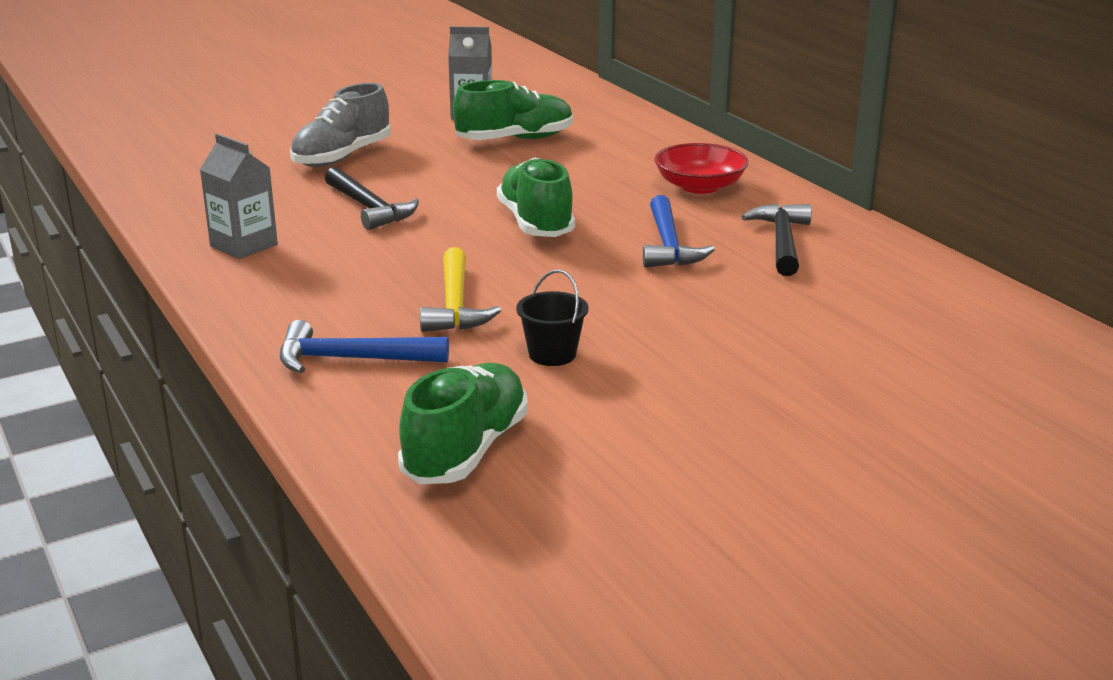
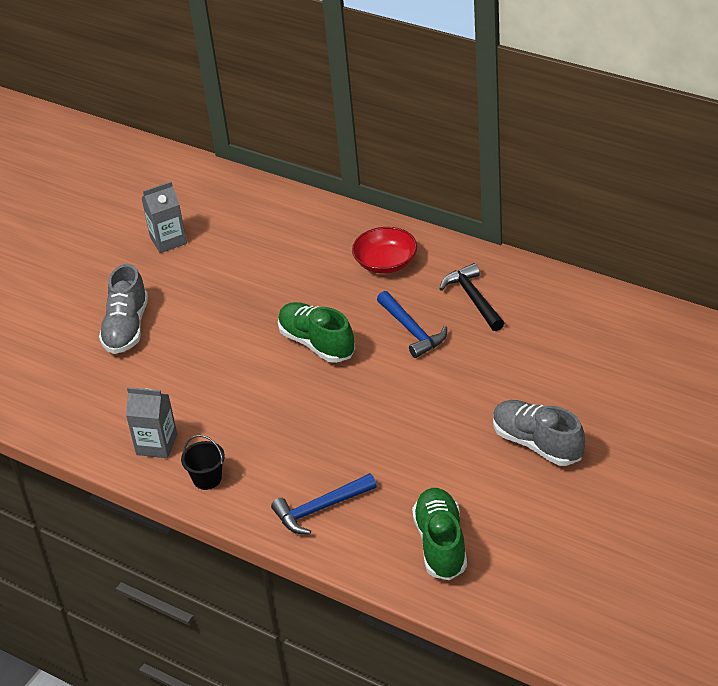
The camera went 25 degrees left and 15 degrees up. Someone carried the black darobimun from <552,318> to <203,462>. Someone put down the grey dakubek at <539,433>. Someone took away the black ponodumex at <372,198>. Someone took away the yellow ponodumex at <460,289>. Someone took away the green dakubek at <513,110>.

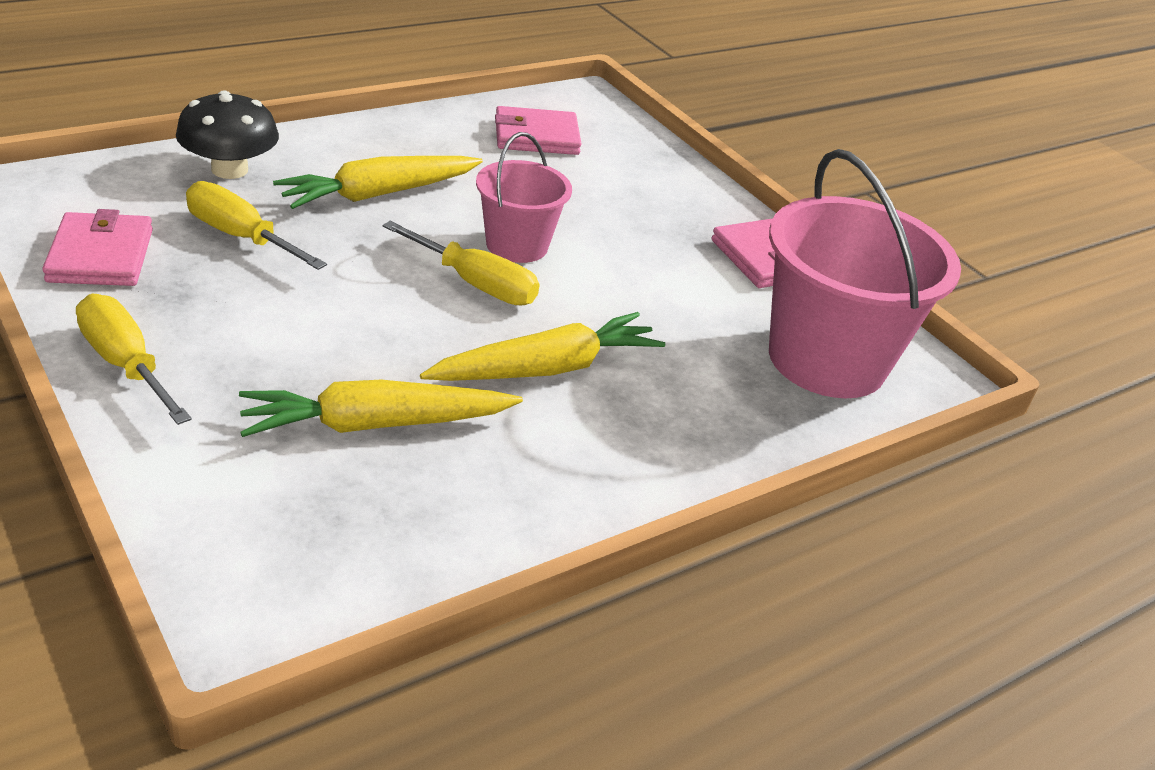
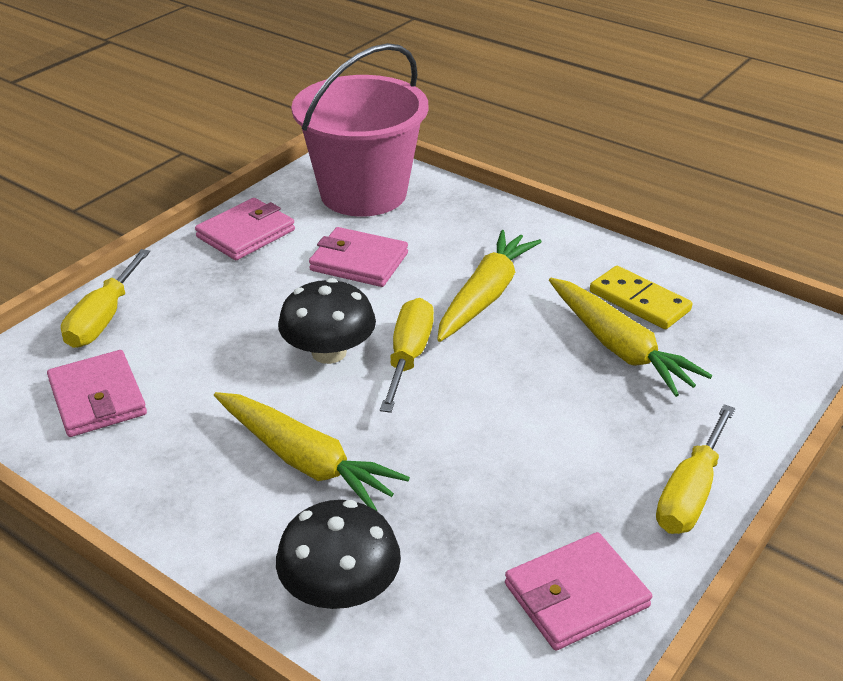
The camera went 105 degrees left and 0 degrees up. Someone carried the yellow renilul from <256,225> to <105,298>. Someone swapped the pink darobimun at <524,197> for the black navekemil at <327,321>. Someone put down the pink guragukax at <358,257>. Someone rotated the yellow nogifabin at <542,346> by 75 degrees clockwise. Someone put down the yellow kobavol at <641,297>.

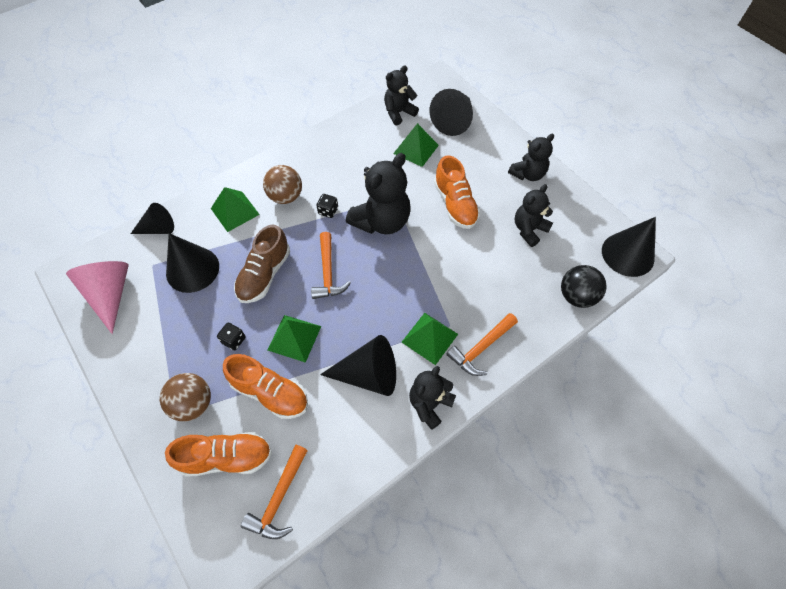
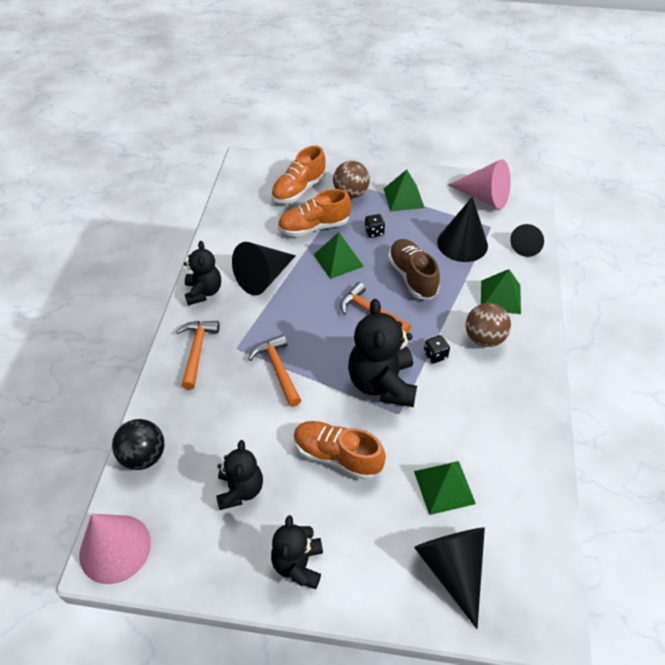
The camera went 135 degrees right and 10 degrees down. Someone repainted the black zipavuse at <629,247>, which became the pink zipavuse at <115,549>. Someone carried the orange ponodumex from <274,492> to <274,370>. Someone carried the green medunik from <430,339> to <404,191>. Someone took away the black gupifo at <401,95>.

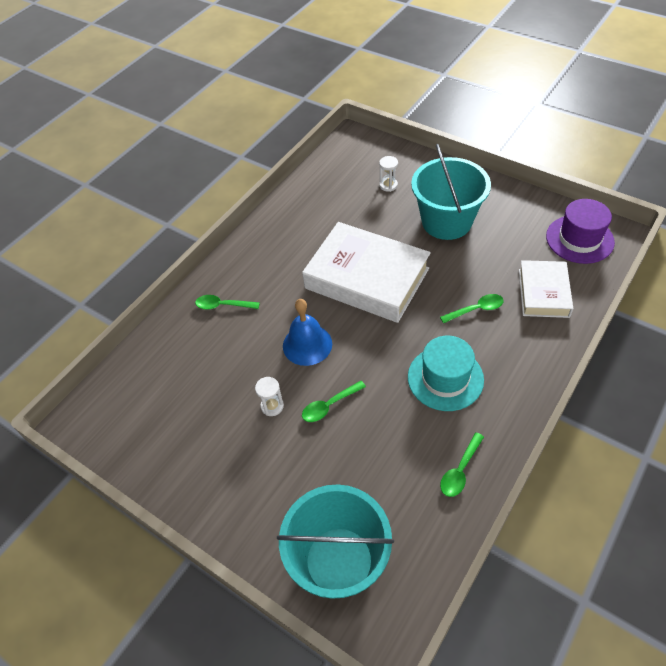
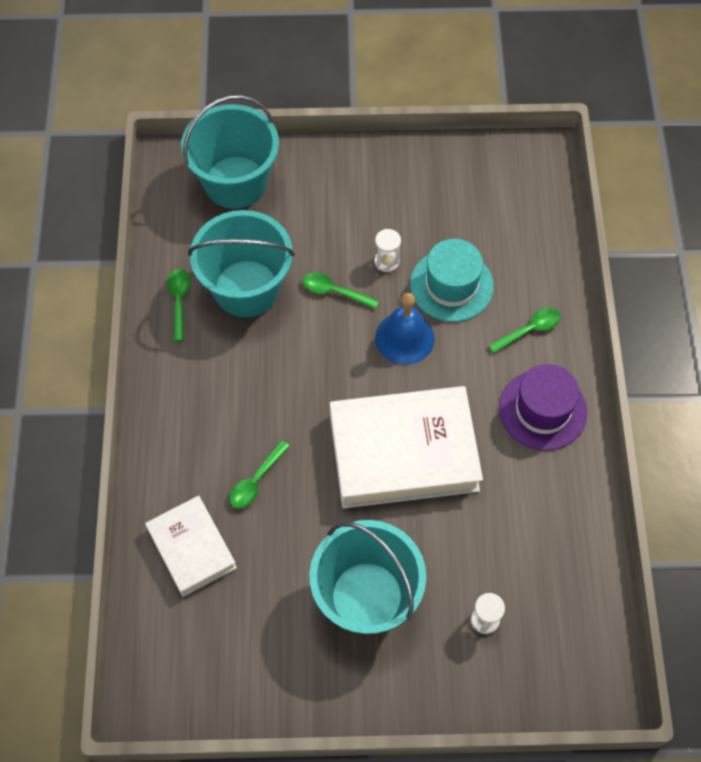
The camera went 140 degrees right and 10 degrees up. Someone put down the turquoise darobimun at <241,263>. Someone rotated the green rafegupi at <334,401> by 90 degrees counterclockwise. Someone carried the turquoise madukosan from <446,373> to <452,280>. Someone carried the purple madukosan from <580,231> to <543,407>.

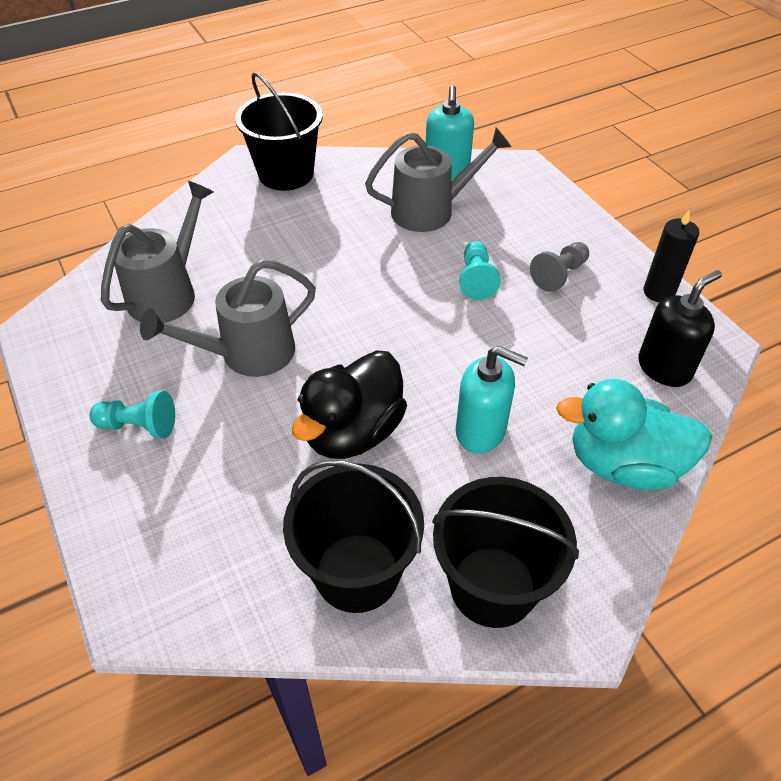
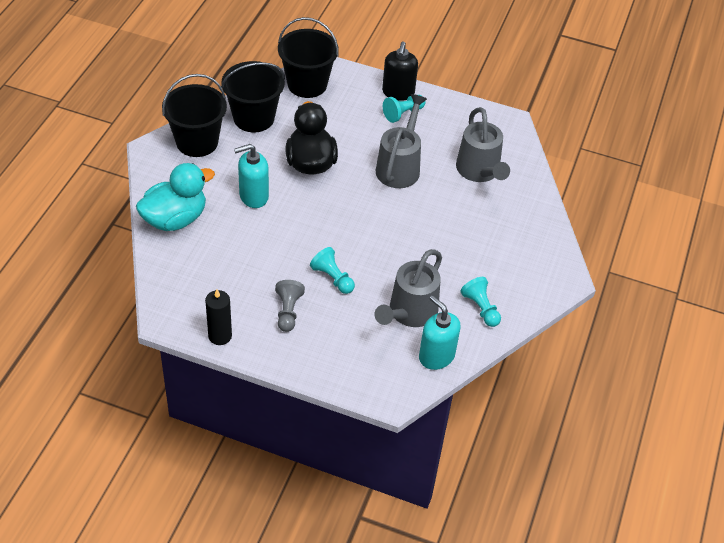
The camera went 135 degrees right and 0 degrees up. Someone carried the black darobimun from <279,131> to <308,57>. Someone carried the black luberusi from <680,328> to <400,71>. Someone put down the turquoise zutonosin at <480,302>.

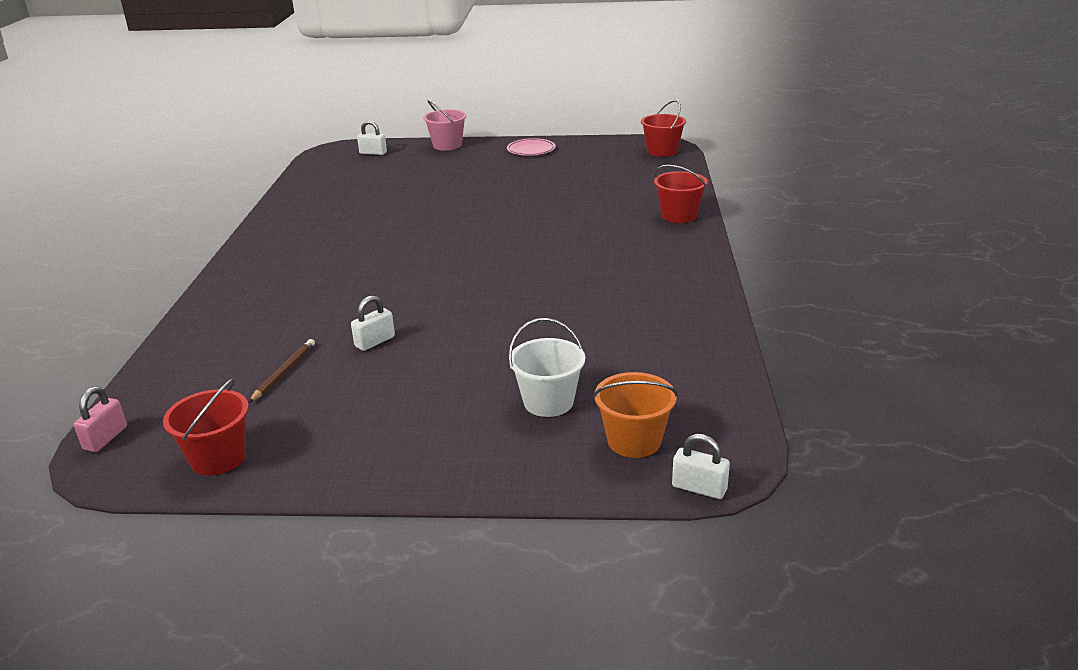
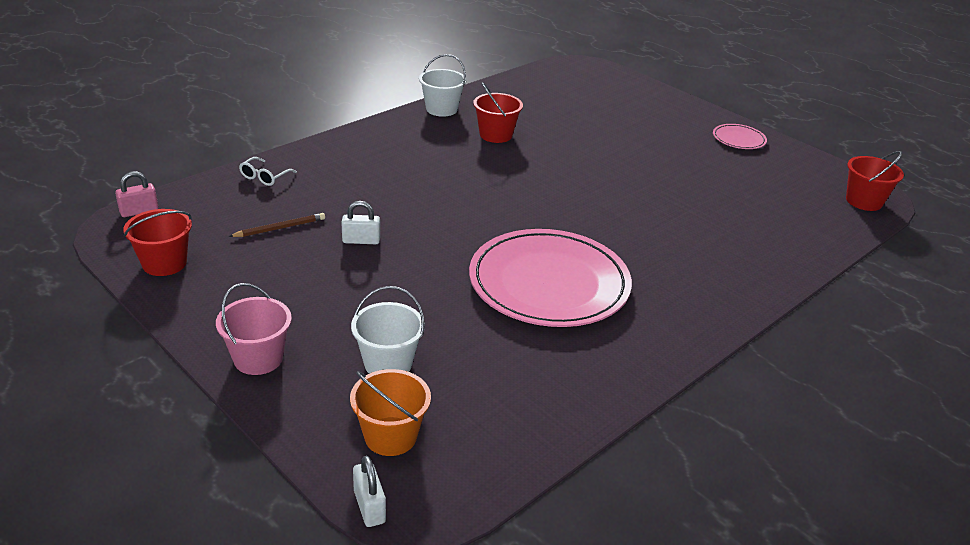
The camera went 40 degrees right and 5 degrees up. Someone carried the pink darobimun from <445,125> to <254,329>. Someone put down the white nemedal at <268,171>. Someone put down the white darobimun at <443,85>. Someone put down the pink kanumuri at <550,278>. Someone carried the red darobimun from <681,194> to <498,112>. Someone took away the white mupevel at <372,137>.

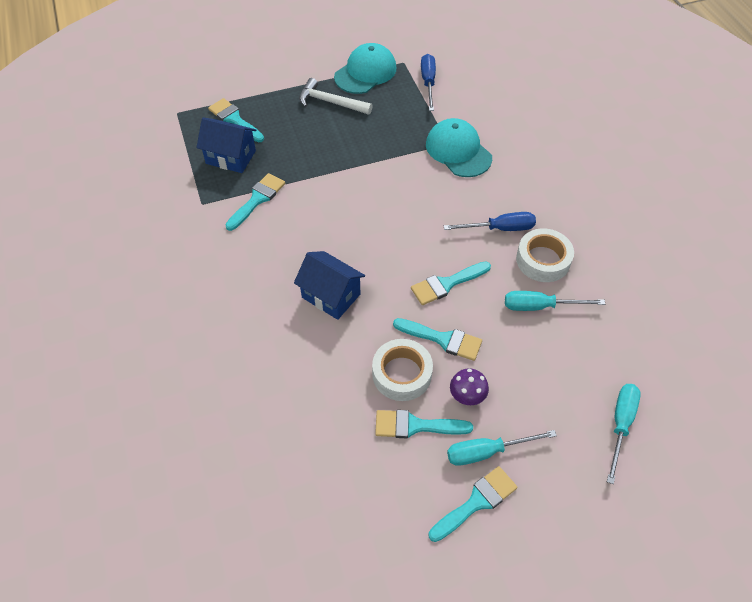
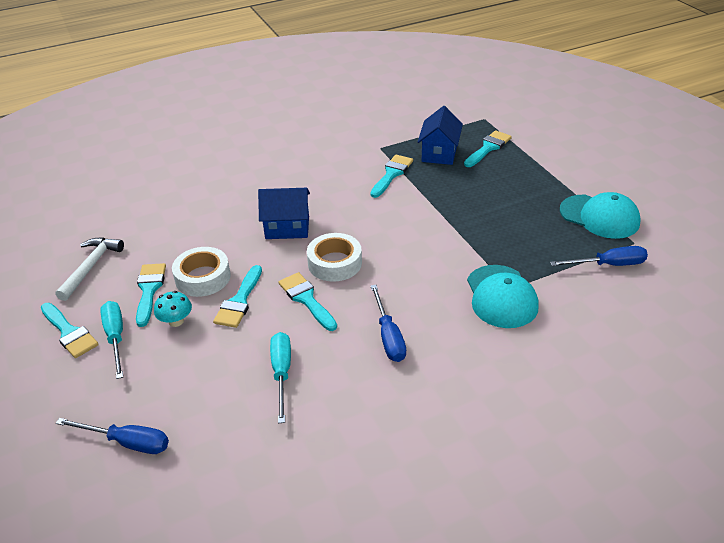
The camera went 85 degrees right and 15 degrees down. Someone carried the white ponodumex from <336,96> to <89,269>. Someone repainted the turquoise renilul at <624,434>, which became the blue renilul at <112,436>. Someone repainted the purple navekemil at <469,386>, which became the turquoise navekemil at <173,309>. Someone rotated the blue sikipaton at <329,285> by 60 degrees clockwise. Someone carried the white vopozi from <545,255> to <334,257>. Someone rotated the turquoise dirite at <255,202> by 90 degrees counterclockwise. Someone rotated the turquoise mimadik at <459,147> by 120 degrees clockwise.

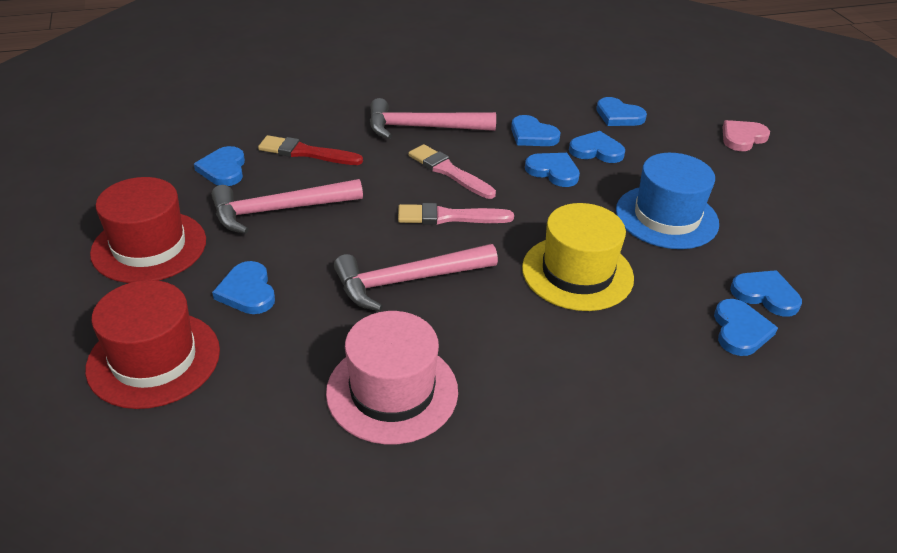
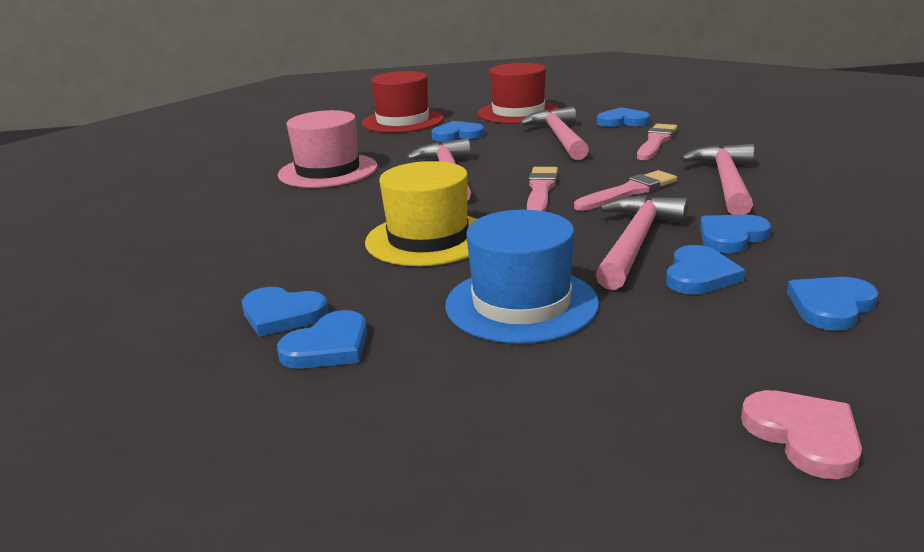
The camera went 105 degrees right and 15 degrees down. Someone swapped the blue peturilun at <552,170> for the pink ponodumex at <642,242>. Someone repainted the red dirite at <310,150>, which became the pink dirite at <657,142>.

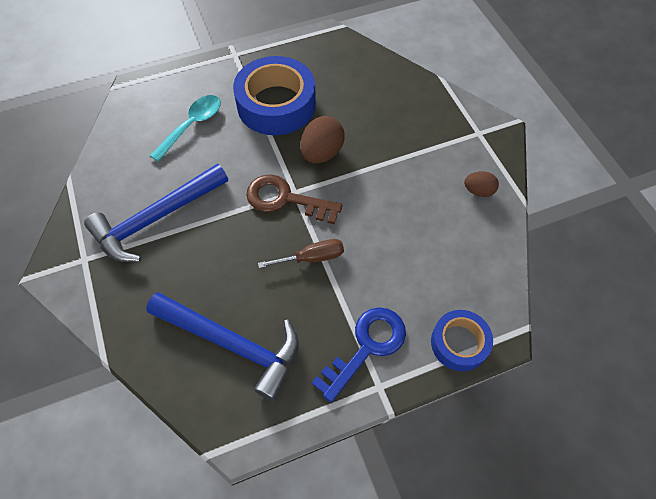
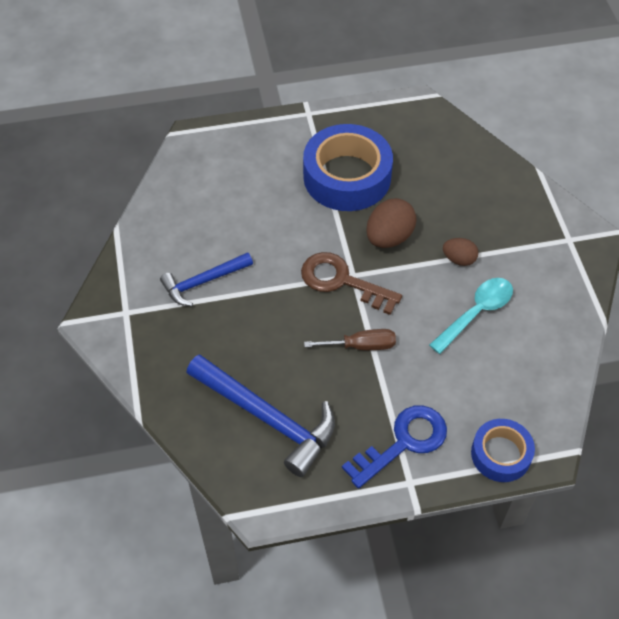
The camera went 10 degrees right and 5 degrees down. Someone scaled the blue ponodumex at <156,213> by 0.61. Someone carried the turquoise rafegupi from <185,128> to <471,316>. Someone carried the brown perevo from <481,184> to <460,252>.

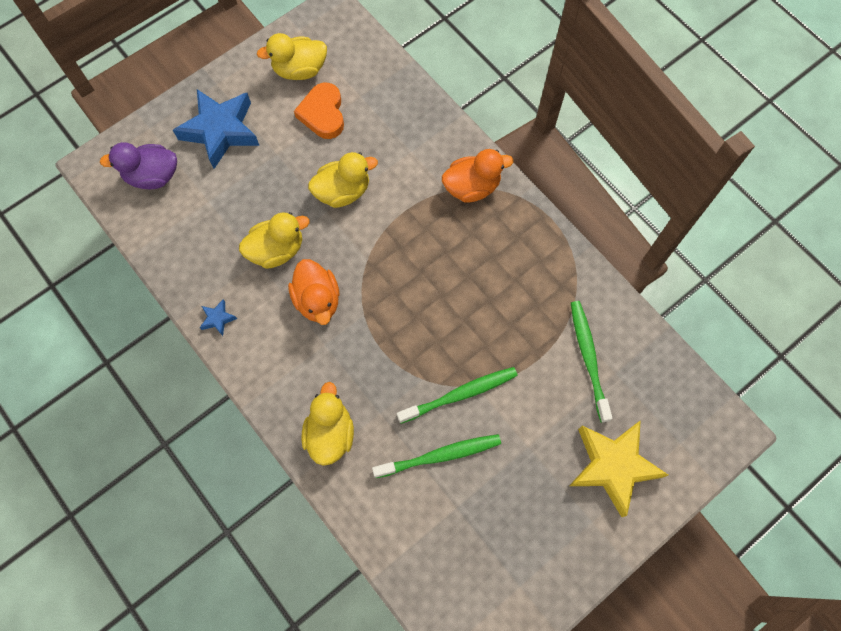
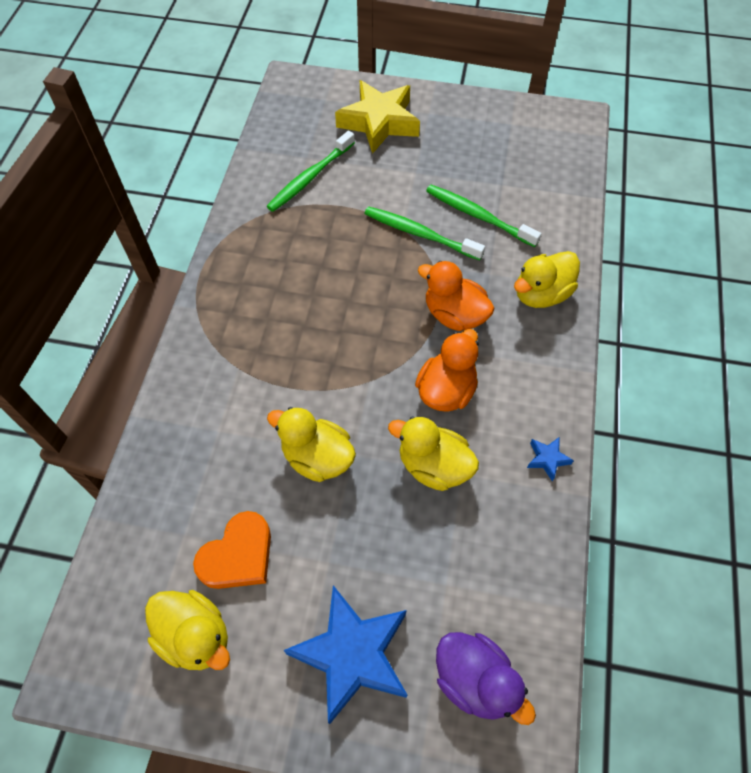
The camera went 130 degrees left and 10 degrees down. Someone carried the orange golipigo from <478,176> to <456,296>.

